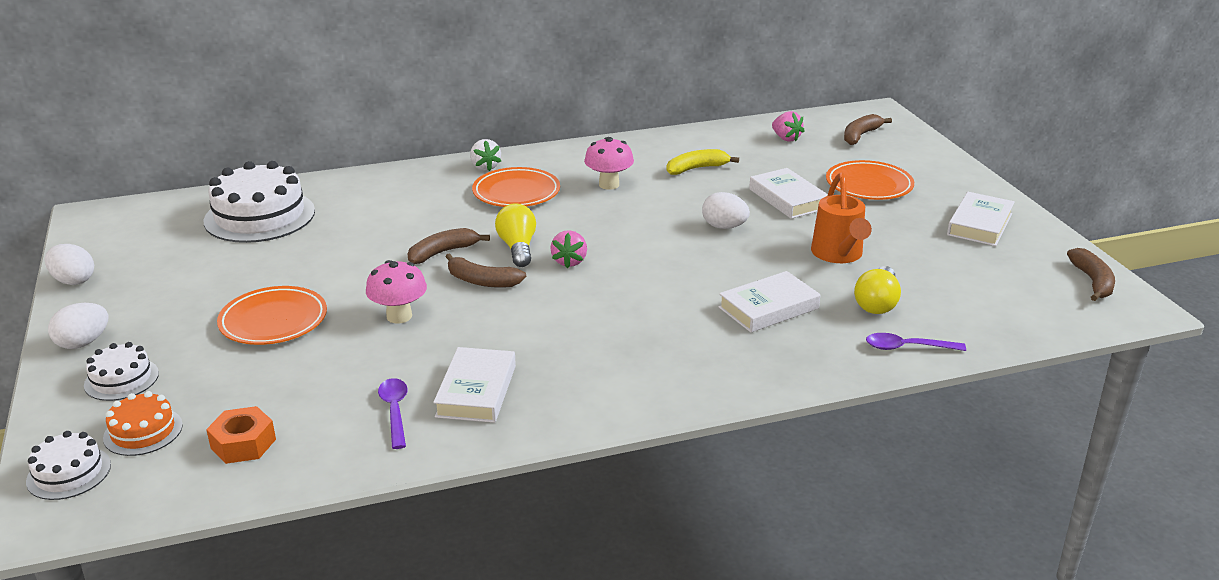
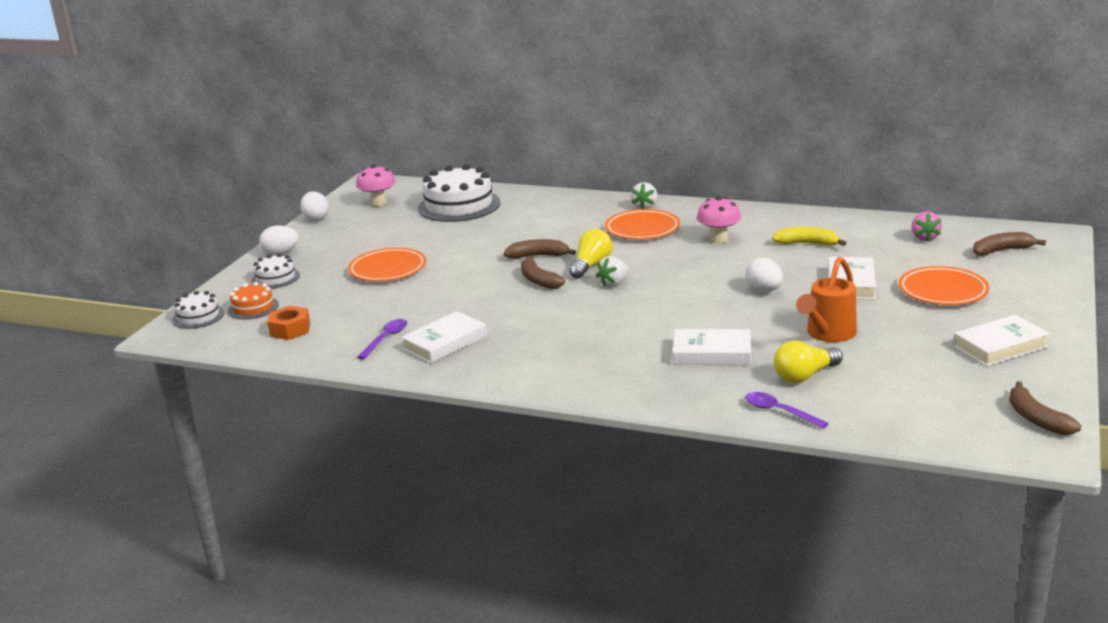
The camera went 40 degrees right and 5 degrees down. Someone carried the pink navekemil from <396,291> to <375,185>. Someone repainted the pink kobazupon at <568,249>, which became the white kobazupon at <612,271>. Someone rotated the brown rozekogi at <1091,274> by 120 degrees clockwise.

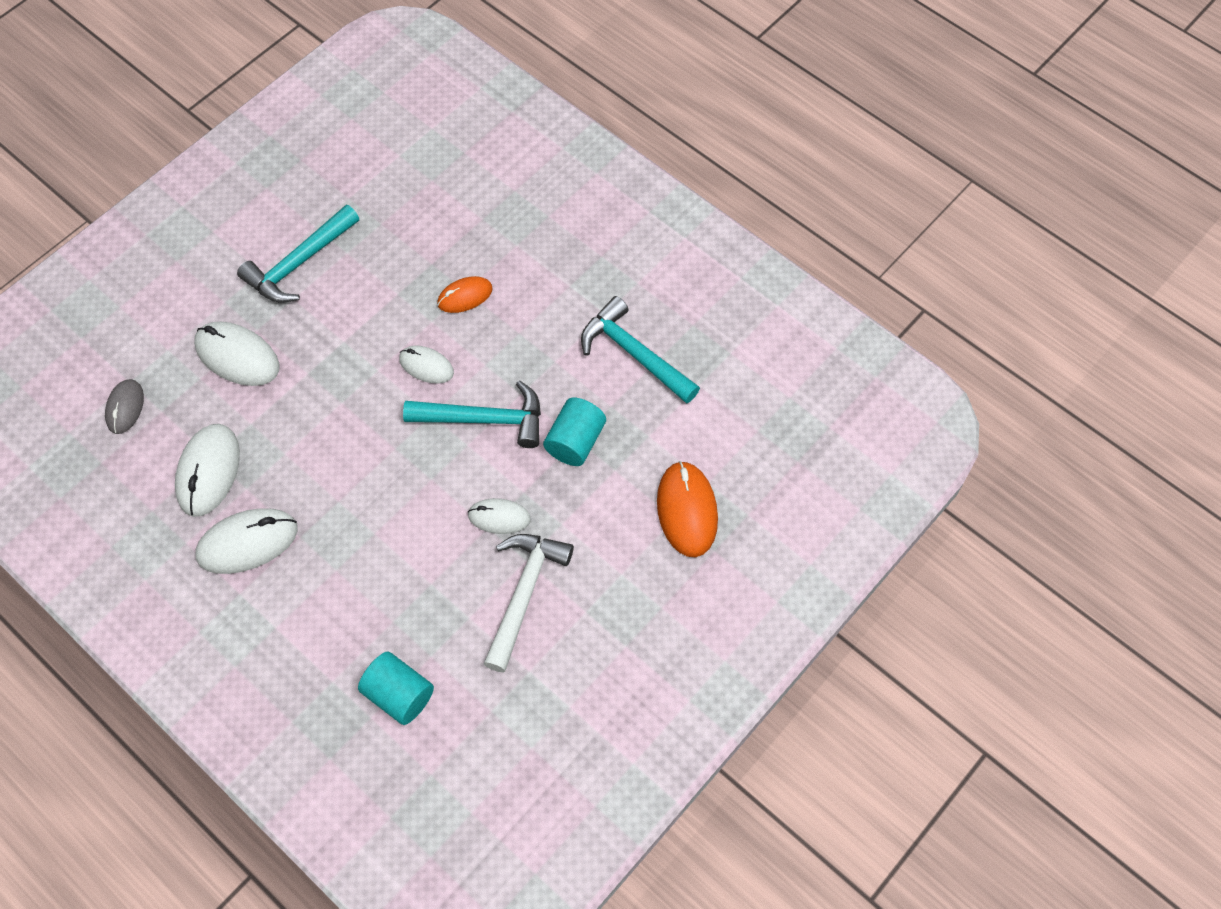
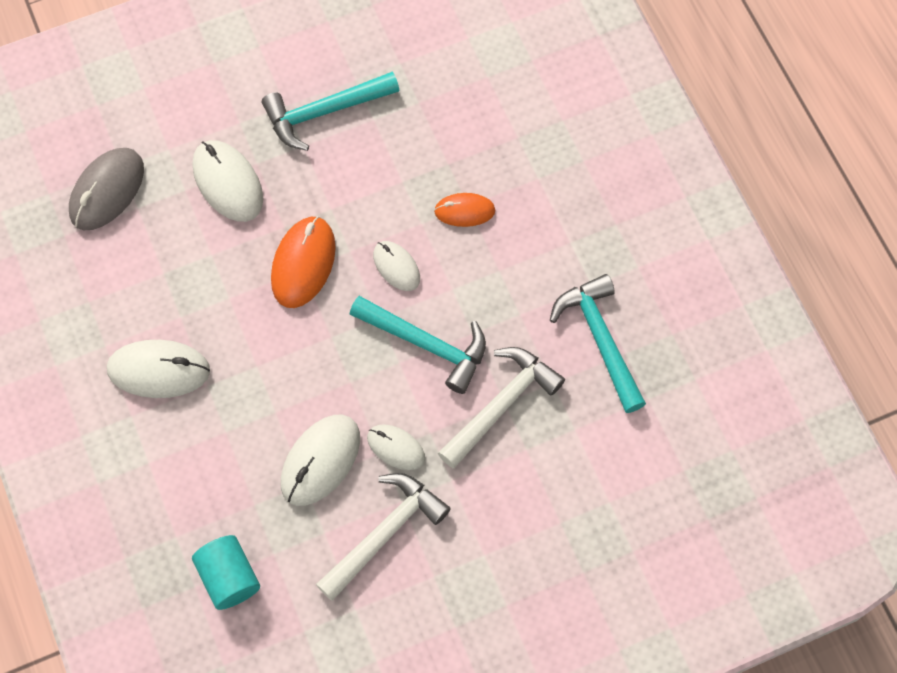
The camera went 25 degrees right and 5 degrees up. Someone scaled the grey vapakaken at <124,406> by 1.63. Someone carried the orange vapakaken from <687,509> to <303,262>. Someone carried the white vapakaken from <207,470> to <320,460>. Someone swapped the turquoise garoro at <574,432> for the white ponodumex at <501,407>.

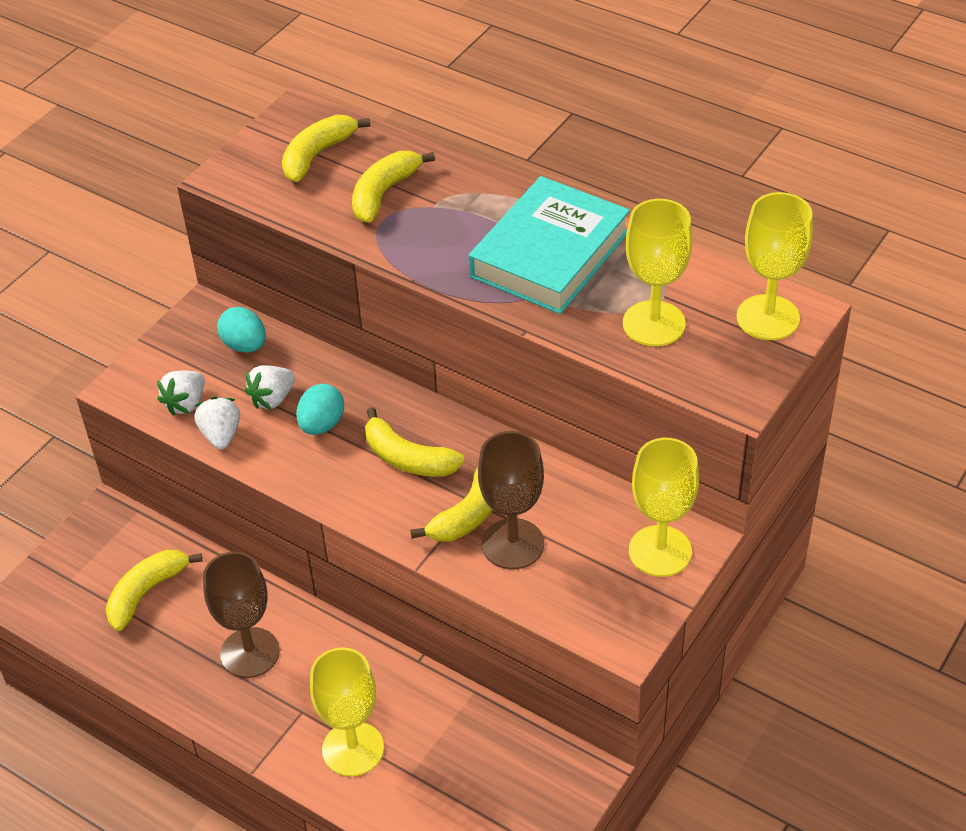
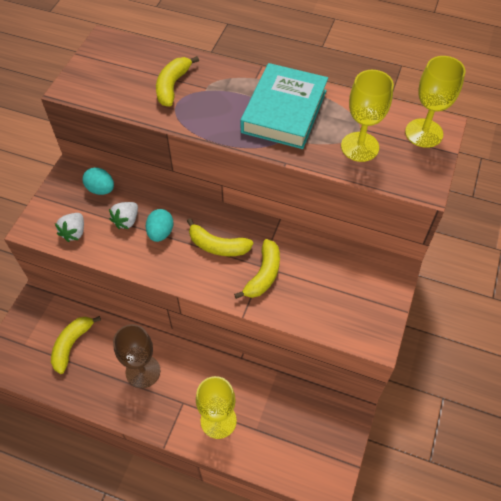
The camera went 15 degrees left and 10 degrees up. Someone took away the white kobazupon at <217,423>. Someone took away the yellow rozekogi at <326,148>. Someone took away the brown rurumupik at <511,500>. Someone took away the yellow rurumupik at <664,507>.

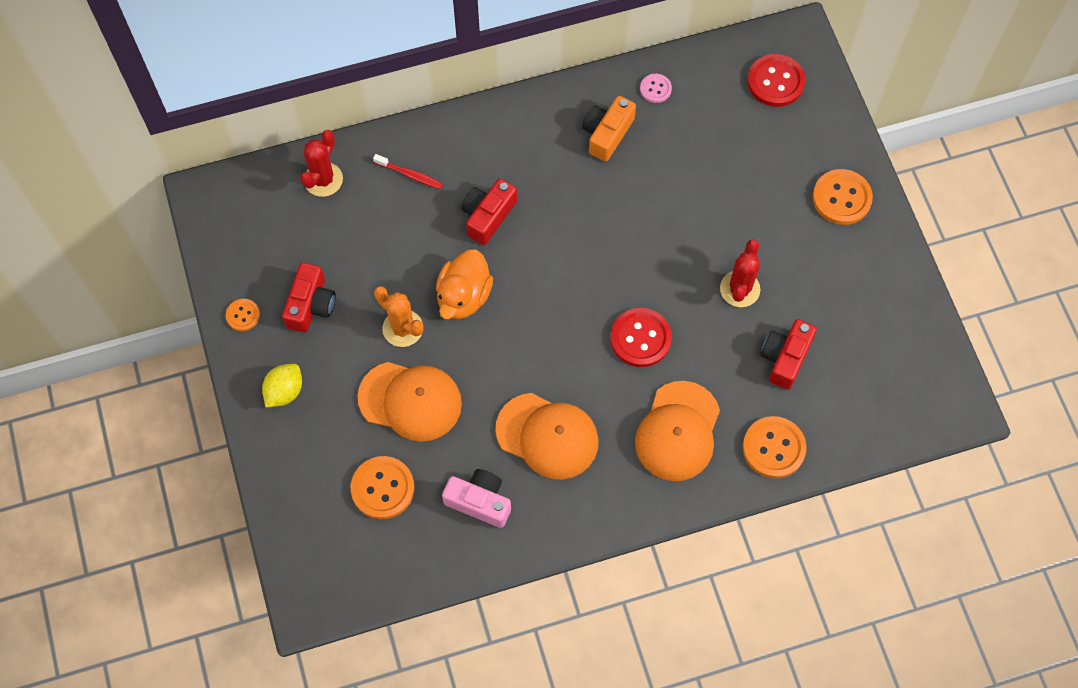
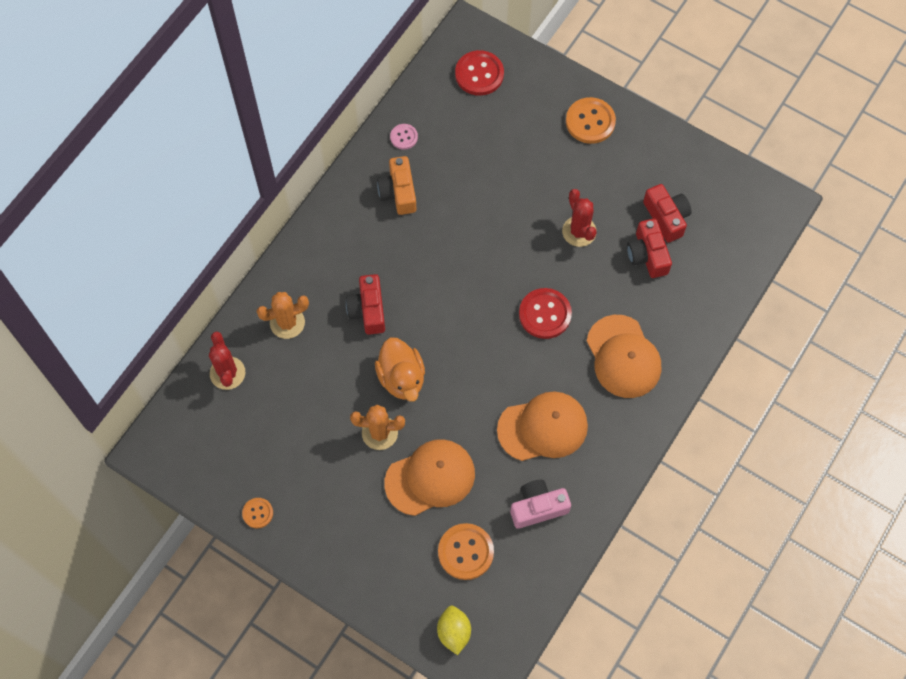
The camera went 40 degrees left and 0 degrees up. Someone swapped the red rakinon at <408,171> for the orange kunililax at <282,315>. Someone carried the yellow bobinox from <282,386> to <454,630>. Someone carried the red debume from <309,297> to <667,213>. Someone took away the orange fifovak at <774,447>.

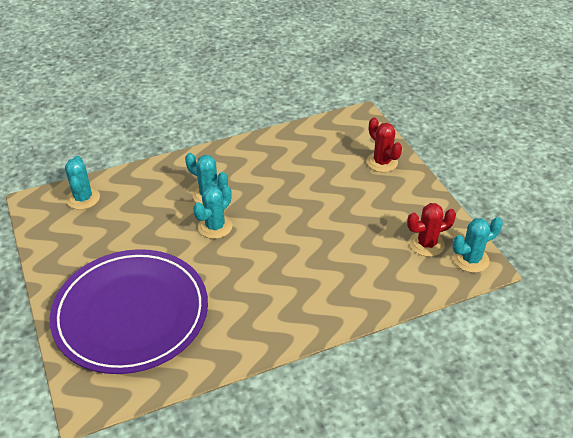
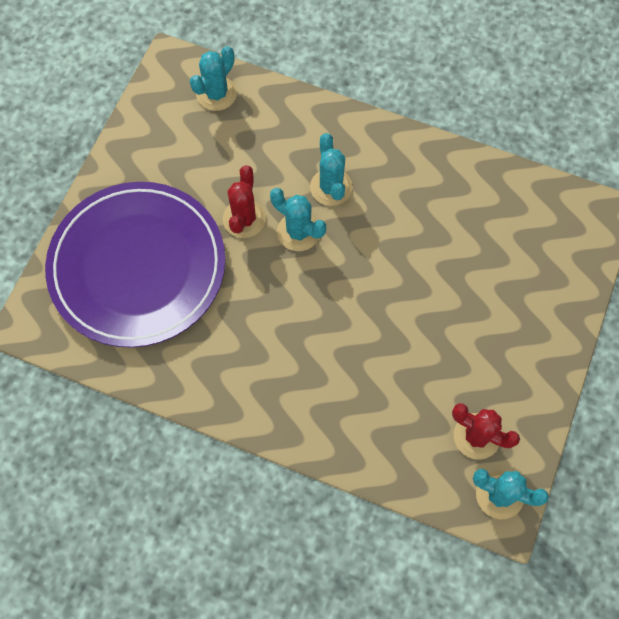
The camera went 45 degrees right and 25 degrees up. Someone carried the red kunililax from <384,145> to <244,201>. Someone rotated the turquoise kunililax at <212,212> by 45 degrees clockwise.

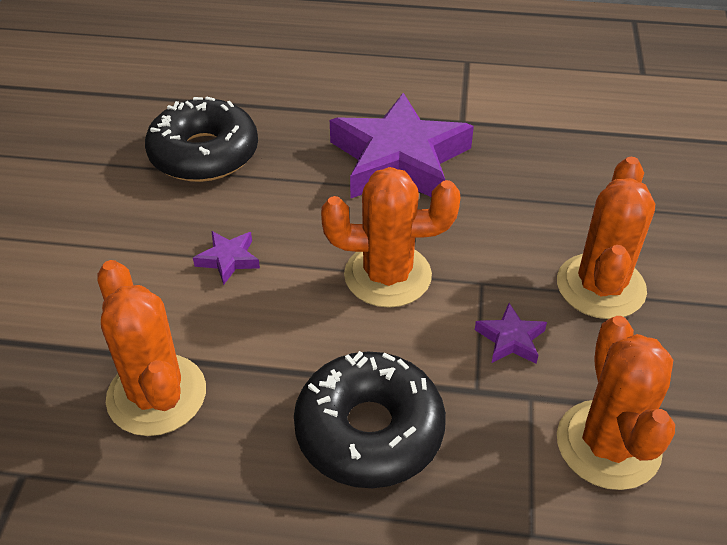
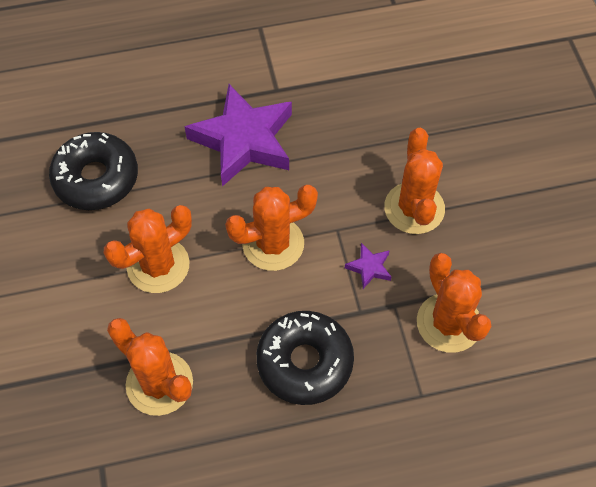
The camera went 20 degrees left and 15 degrees up. Someone swapped the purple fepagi at <226,258> for the orange kunililax at <148,249>.

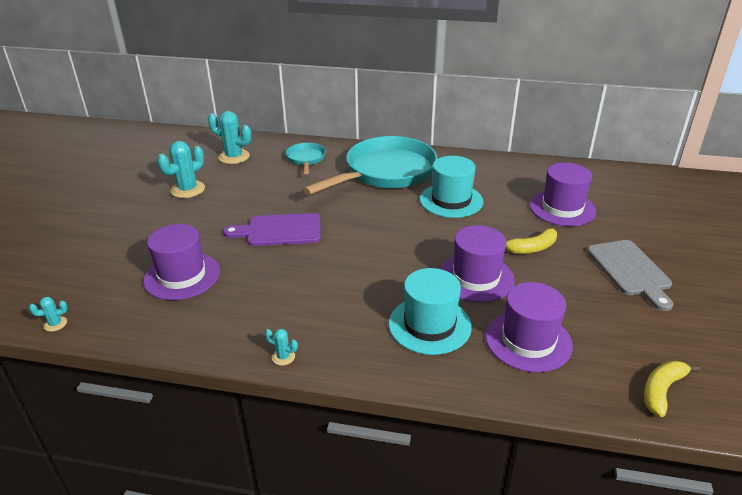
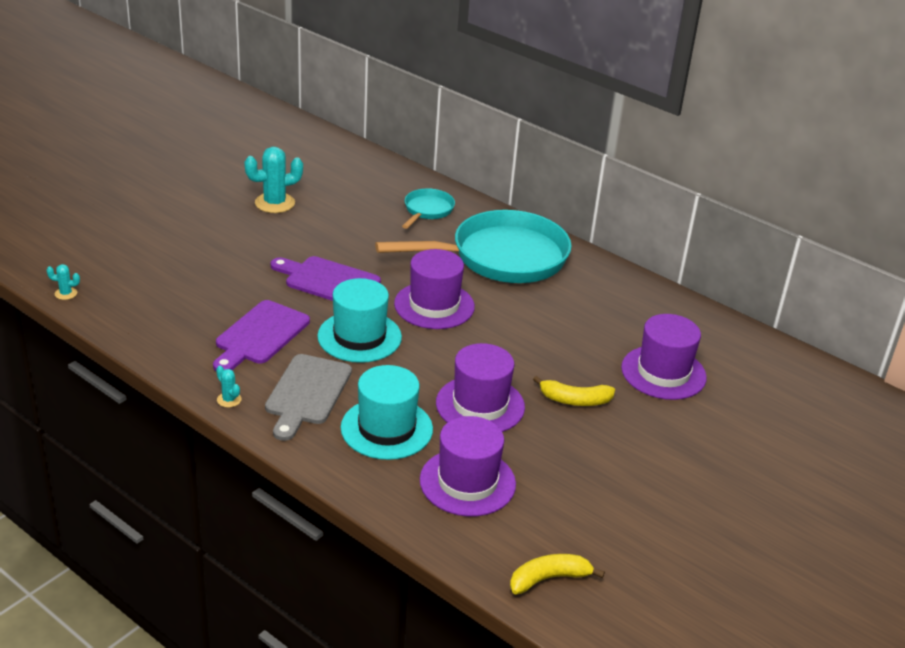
The camera went 25 degrees right and 0 degrees up. Someone put down the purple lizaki at <261,335>. Someone carried the grey lizaki from <630,275> to <308,397>. Someone carried the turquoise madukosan from <451,187> to <359,320>. Someone carried the purple madukosan from <181,262> to <434,289>. Someone took away the turquoise kunililax at <230,137>.

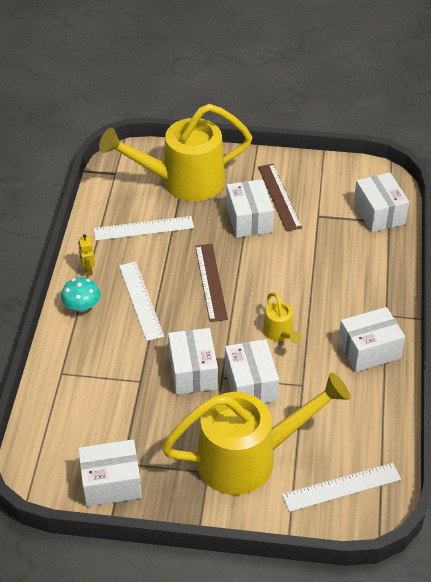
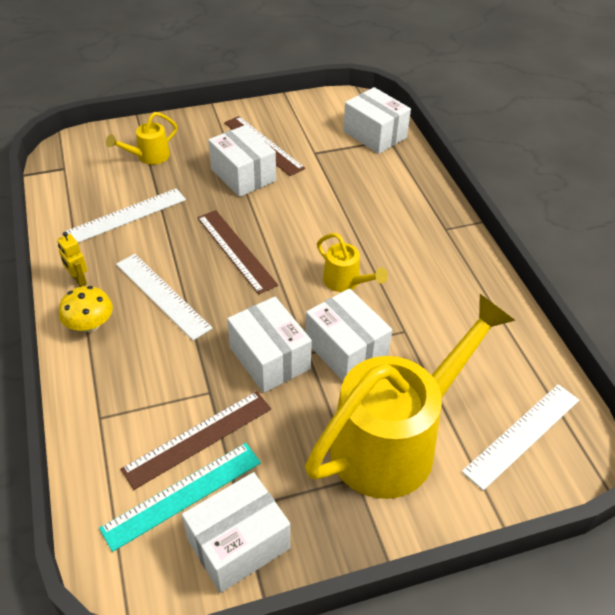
The camera went 25 degrees left and 0 degrees up. Someone repainted the turquoise navekemil at <81,294>, which became the yellow navekemil at <86,309>. Someone put down the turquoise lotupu at <180,497>. Someone scaled the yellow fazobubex at <175,152> by 0.43. Someone put down the brown lotupu at <195,440>. Someone took away the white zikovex at <371,339>.

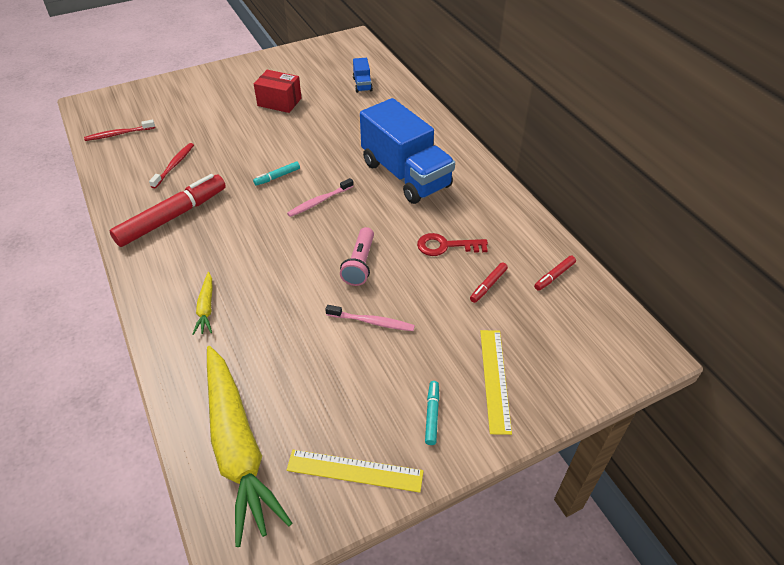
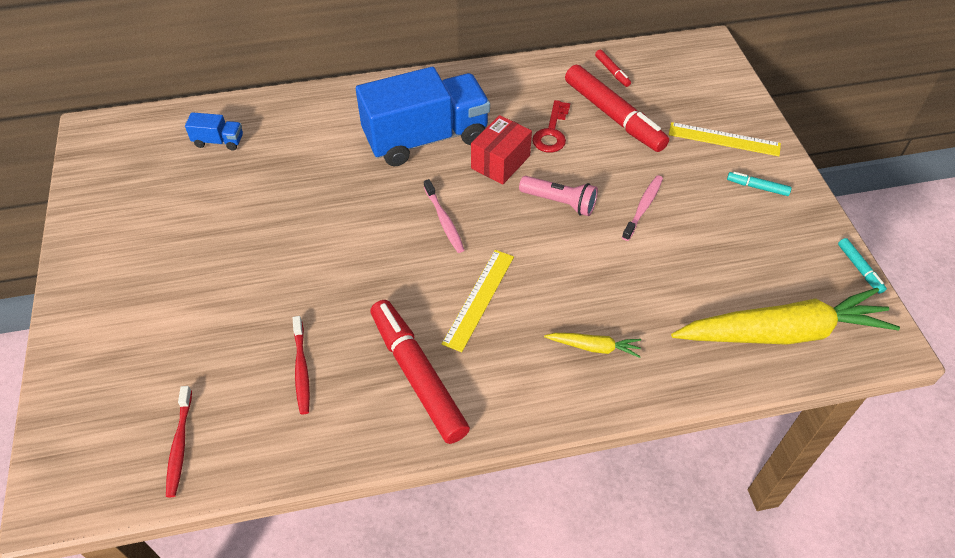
The camera went 75 degrees left and 5 degrees up. Someone rotated the red rakinon at <171,165> by 135 degrees counterclockwise. Someone carried the yellow lotupu from <355,471> to <478,301>. Someone carried the red zikovex from <278,91> to <501,150>. Someone scaled the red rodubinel at <489,282> by 2.32. Someone carried the turquoise rodubinel from <276,174> to <862,266>.

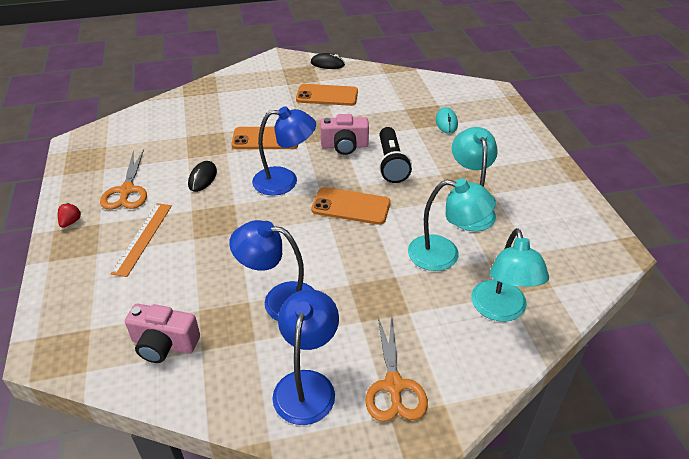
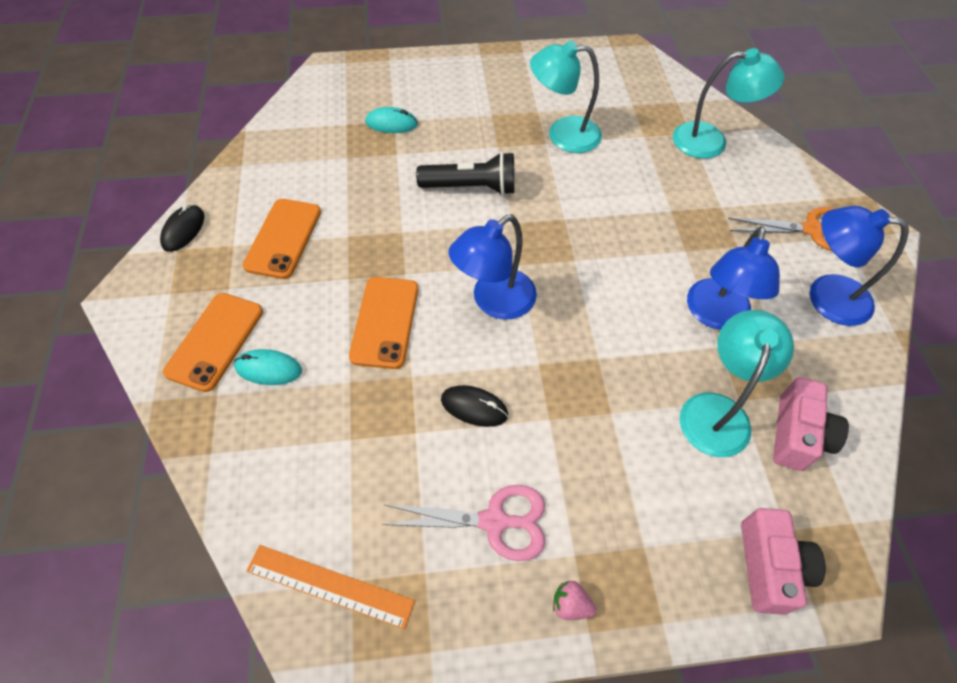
The camera went 85 degrees left and 15 degrees up. Someone carried the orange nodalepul from <350,206> to <213,342>. Someone put down the turquoise vapakaken at <268,367>. Someone carried the orange lotupu from <141,240> to <330,587>. Someone repainted the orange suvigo at <123,179>, which became the pink suvigo at <463,523>. Someone rotated the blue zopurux at <284,151> by 135 degrees counterclockwise. Someone repainted the red kobazupon at <69,215>, which became the pink kobazupon at <574,600>. Someone carried the turquoise zopurux from <452,224> to <737,383>. Someone carried the pink debume from <345,134> to <783,561>.

